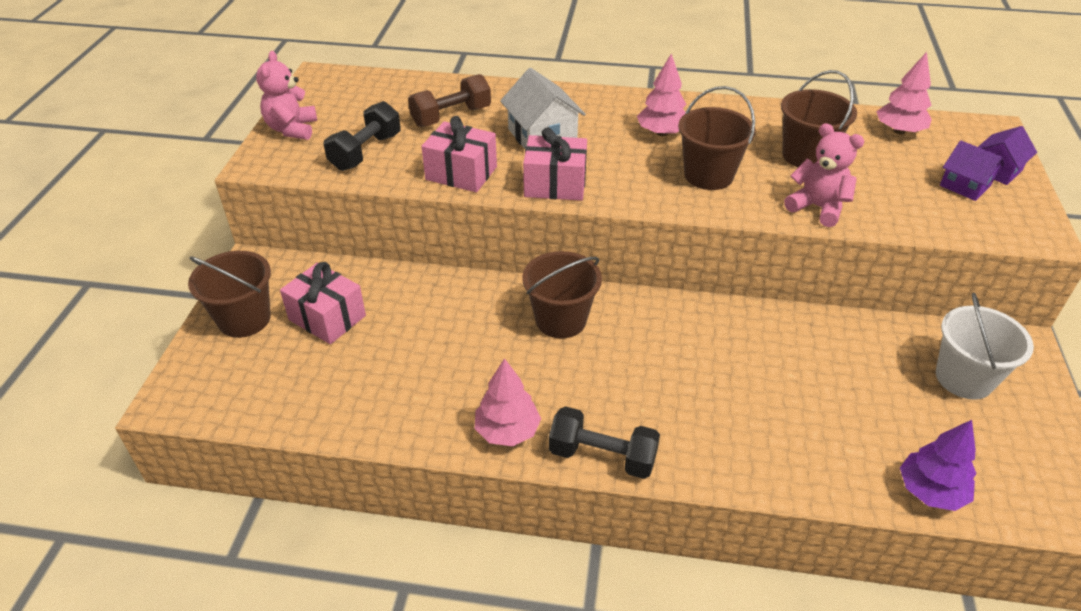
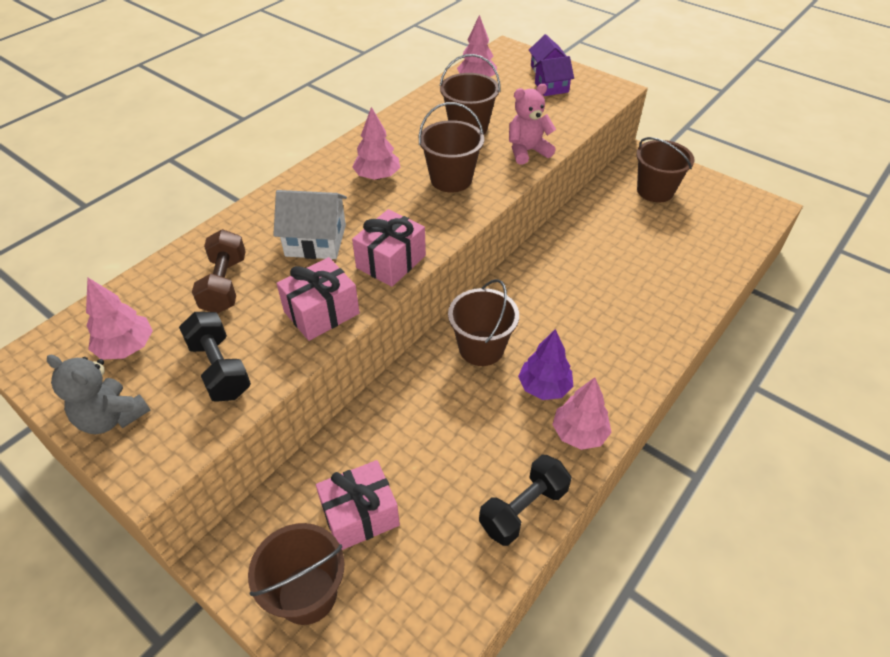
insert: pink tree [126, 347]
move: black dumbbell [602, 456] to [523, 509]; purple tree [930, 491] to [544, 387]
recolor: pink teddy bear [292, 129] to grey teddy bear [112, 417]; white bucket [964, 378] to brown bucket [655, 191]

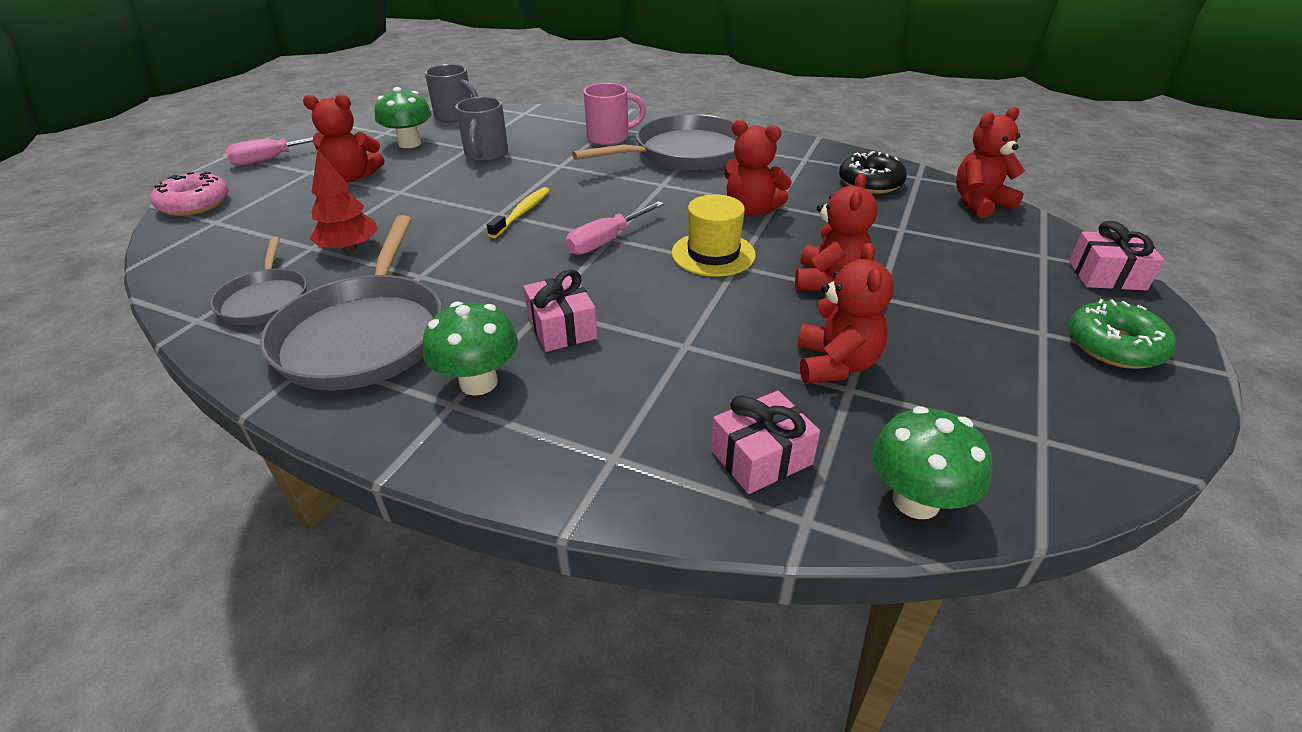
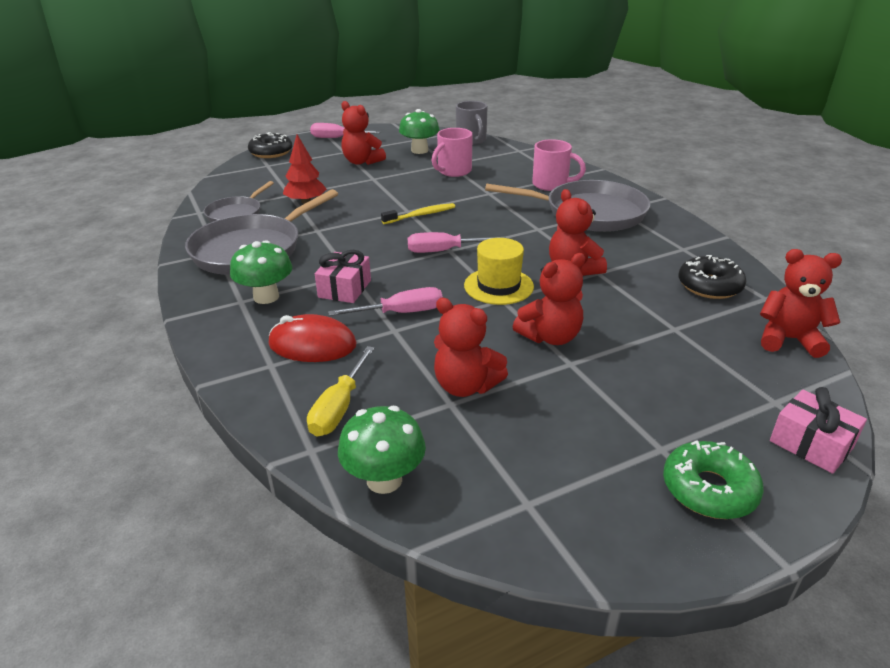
insert: red mouse [312, 345]; pink screwdriver [401, 313]
replace: pink gift [761, 457] to yellow screwdriver [339, 407]
recolor: pink donut [195, 204] to black donut [271, 152]; grey mug [486, 154] to pink mug [453, 171]
rotate: red teddy bear [835, 364] = [465, 386] 75 degrees clockwise

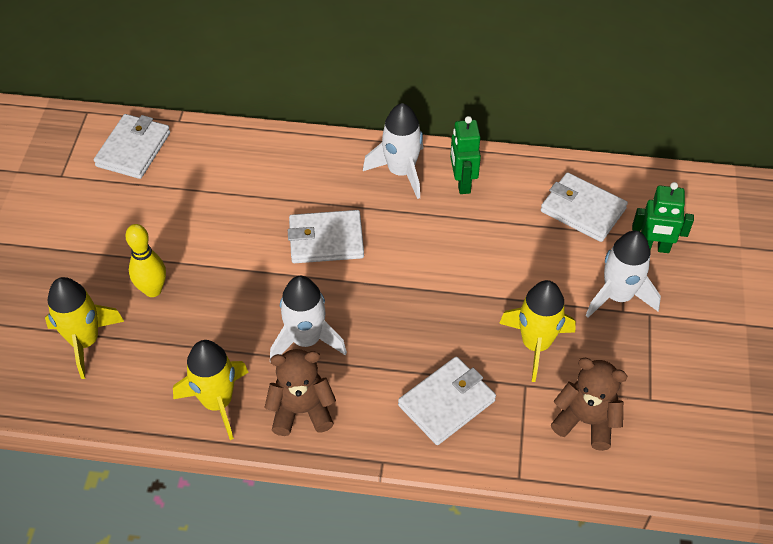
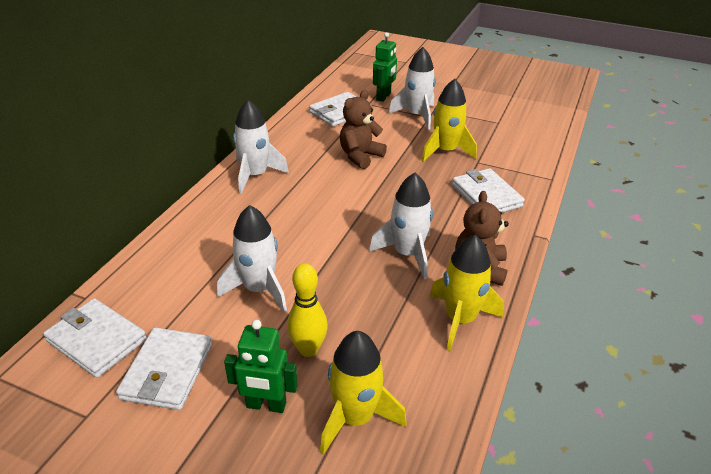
insert: white rocket [259, 289]
move: white wallet [326, 240] to [167, 371]; green robot [462, 183] to [266, 405]; brown teddy bear [586, 421] to [360, 156]

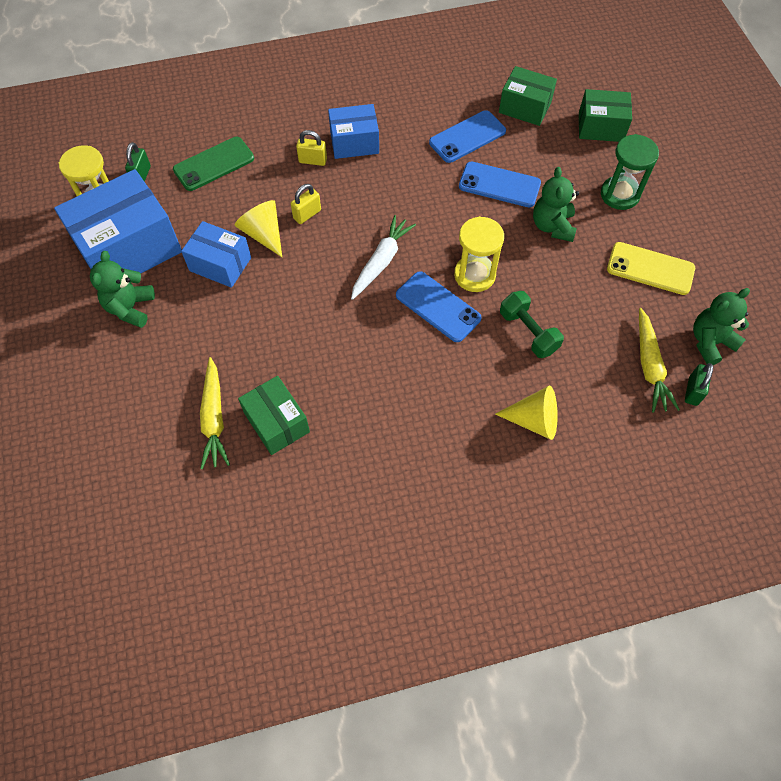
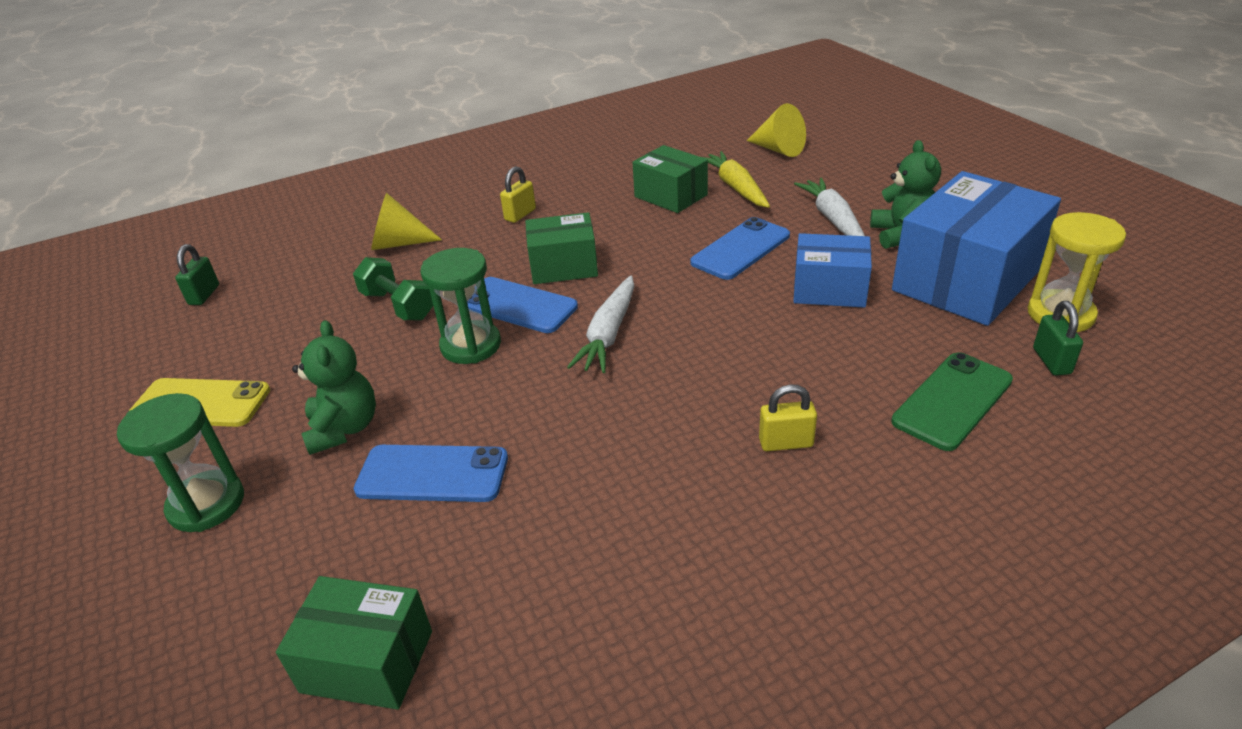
delete: blue box [354, 142]; yellow carrot [649, 366]; green teddy bear [710, 342]
insert: white carrot [833, 219]
move: yellow padlock [307, 214] to [520, 215]; green box [600, 127] to [563, 266]; blue phone [467, 137] to [740, 249]; yellow cone [263, 234] to [778, 149]
recolor: yellow hourglass [474, 275] to green hourglass [471, 345]

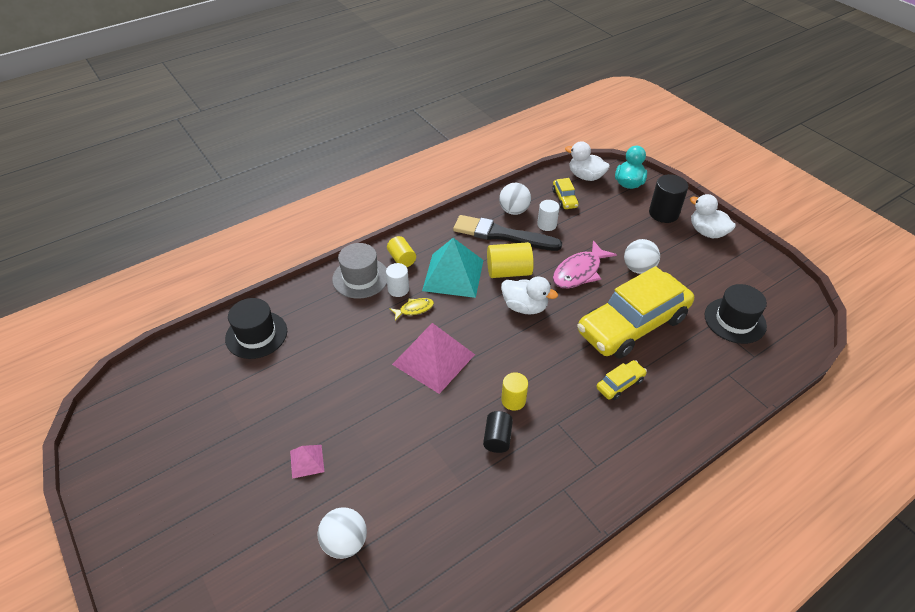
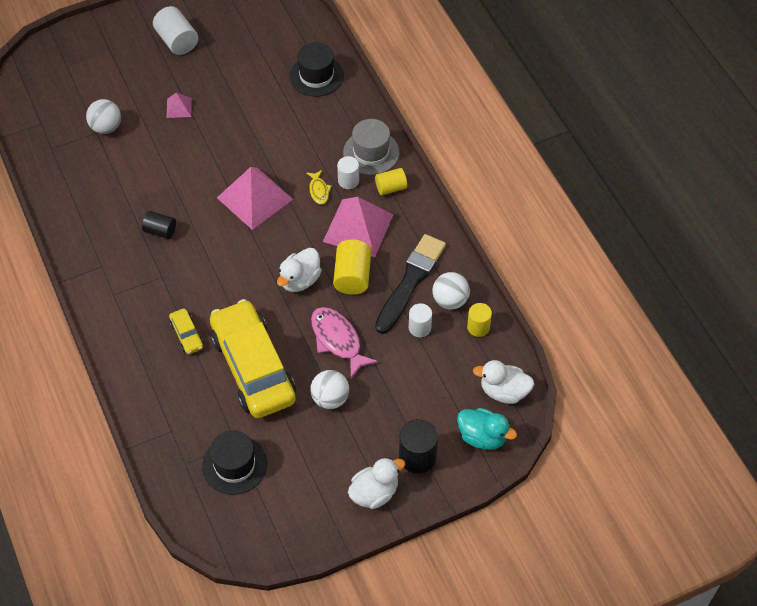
delete: yellow car [564, 199]
insert: white cylinder [177, 41]
move: yellow cylinder [513, 400] to [478, 327]
recolor: turquoise pyramid [453, 275] to pink pyramid [358, 227]
rotate: white duck [585, 176] = [504, 391] 120 degrees counterclockwise

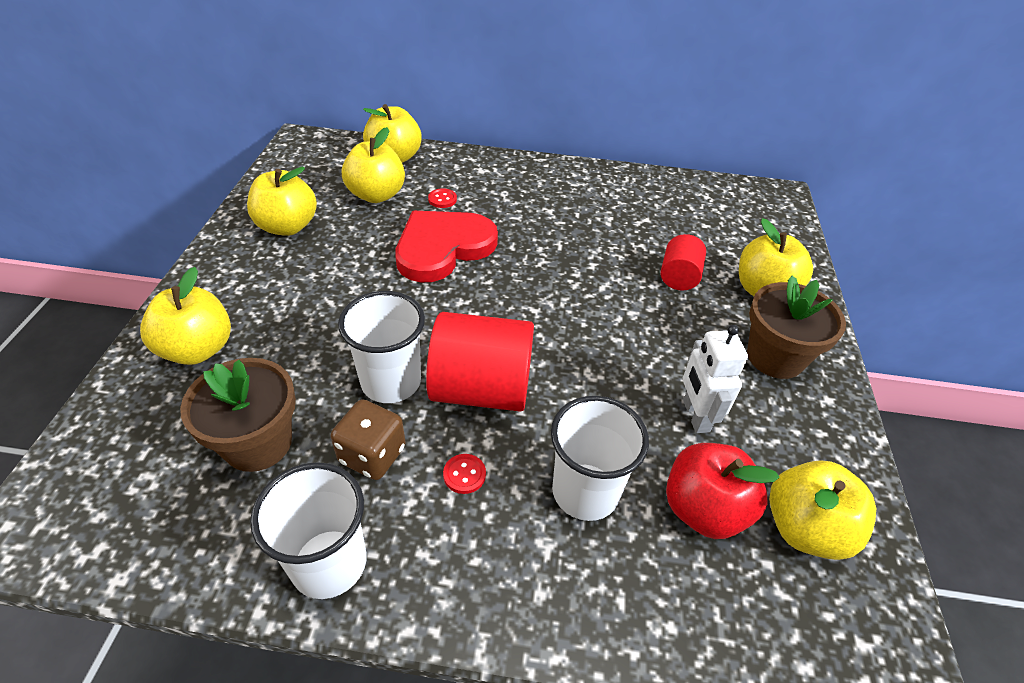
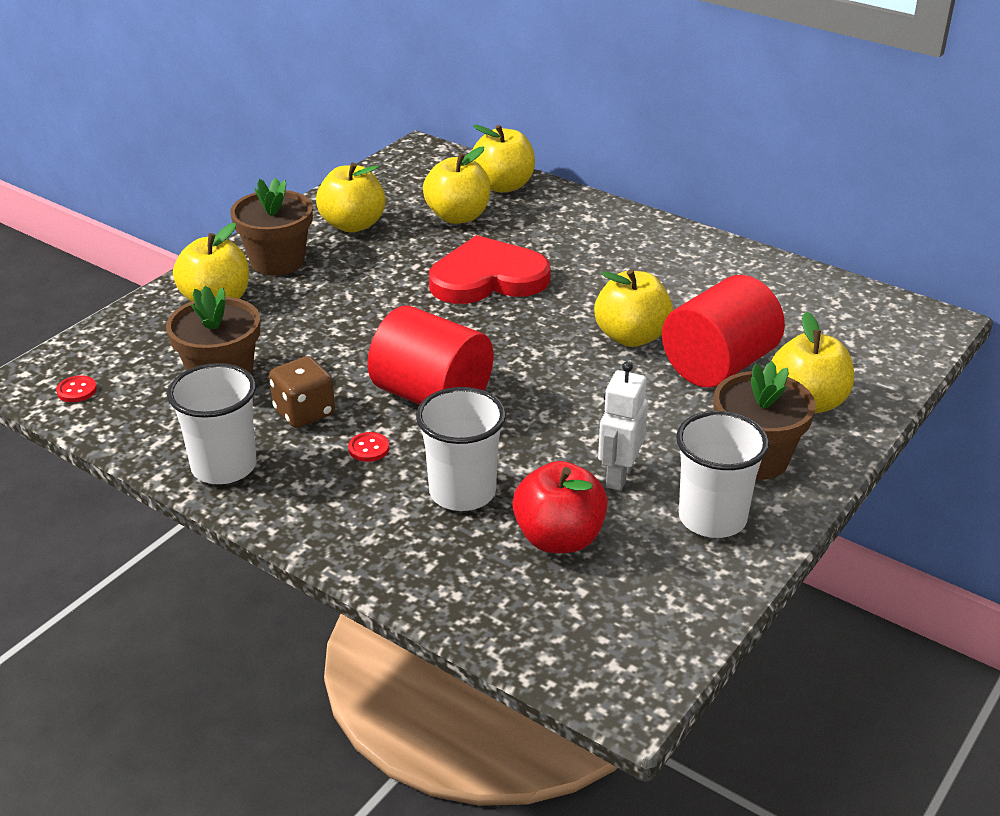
insert: brown flower pot [277, 261]
move: red button [442, 199] to [77, 390]; yellow apple [805, 528] to [631, 337]; white cup [391, 382] to [712, 518]
resize: red cylinder [678, 277] = [718, 365] x1.83

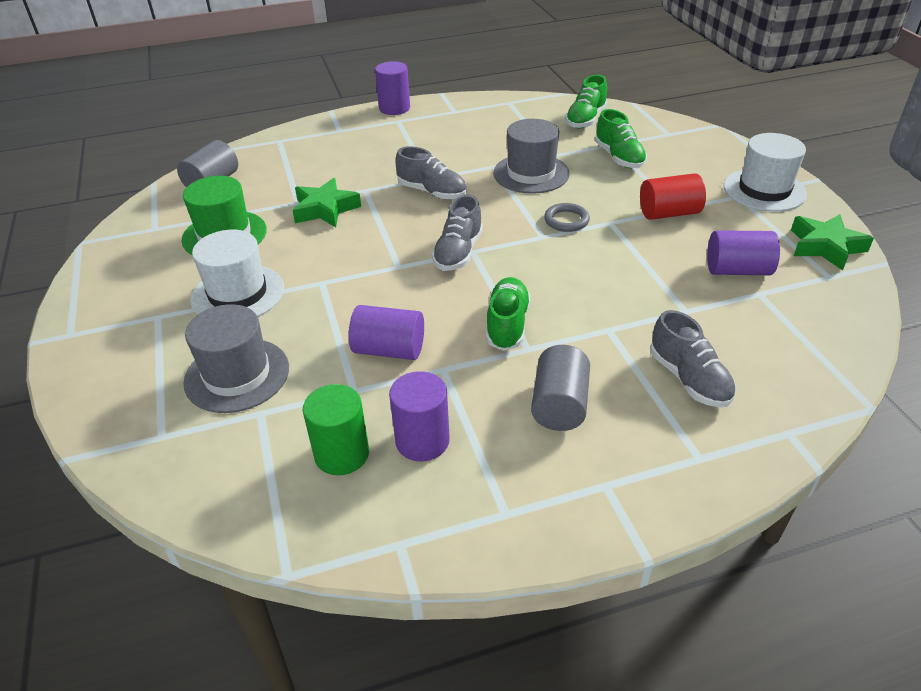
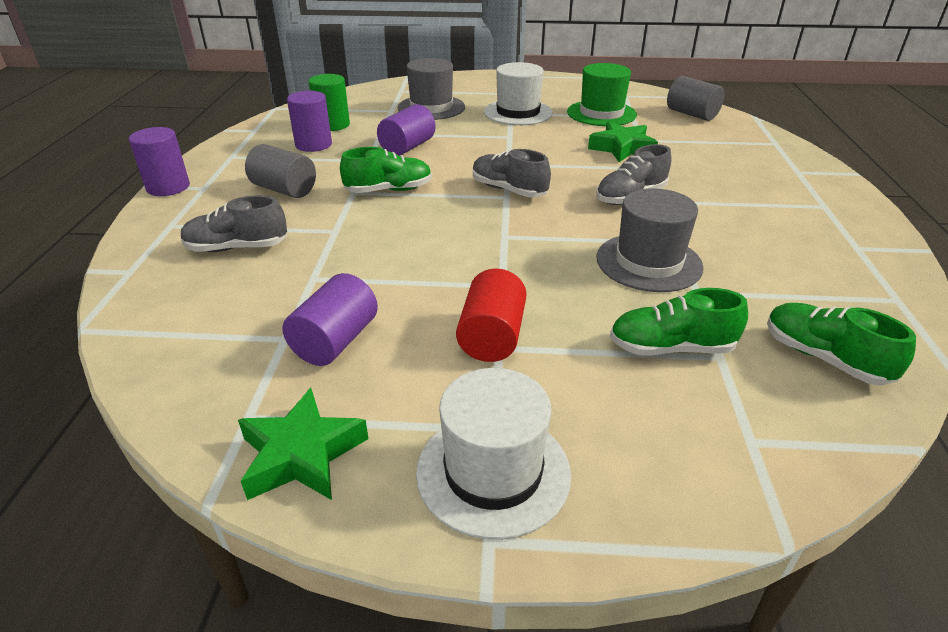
delete: grey ring [566, 220]
move: purple cylinder [394, 108] to [168, 187]
rotate: green shoe [507, 325] = [389, 190] 45 degrees counterclockwise

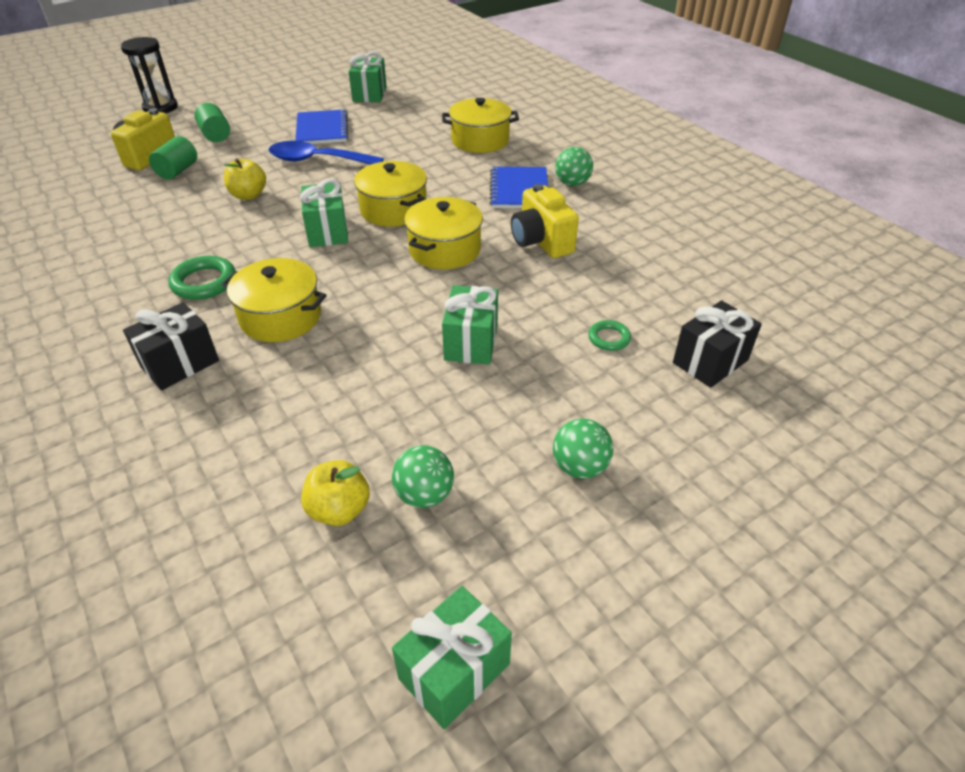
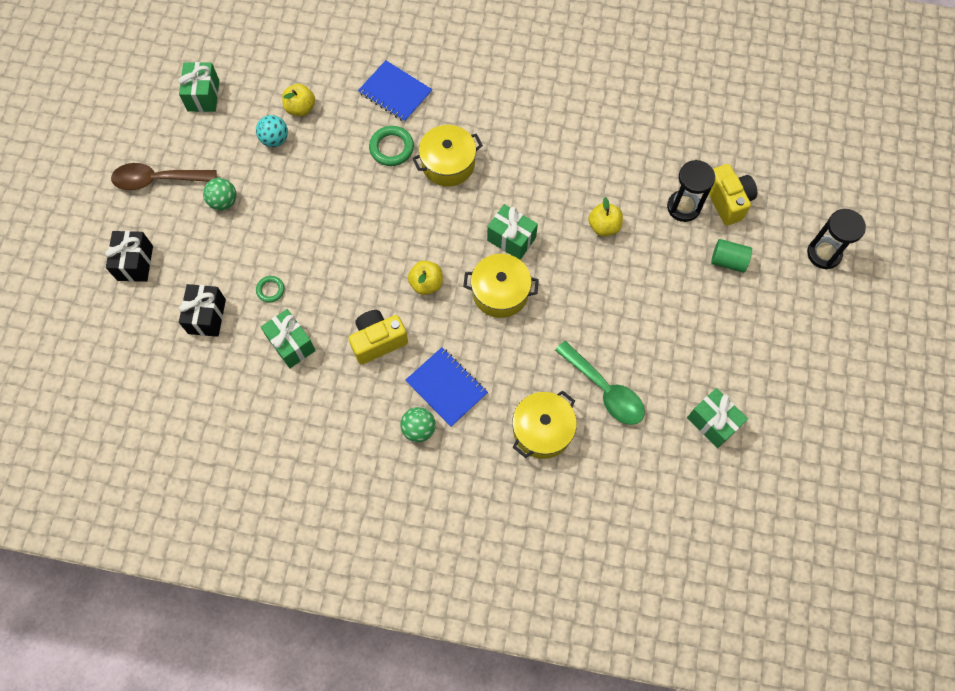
delete: blue spoon [318, 160]
insert: brown spoon [157, 180]; green spoon [605, 390]
move: black gift [180, 363] to [135, 263]; green gift [471, 342] to [291, 344]; blue notebook [322, 129] to [395, 92]; green ring [204, 282] to [391, 148]
replace: yellow pot [445, 249] to yellow apple [426, 283]; green cylinder [178, 171] to black hourglass [683, 207]
recolor: green ball [424, 494] to turquoise ball [275, 139]
rotate: yellow camera [541, 242] = [378, 341] 45 degrees counterclockwise

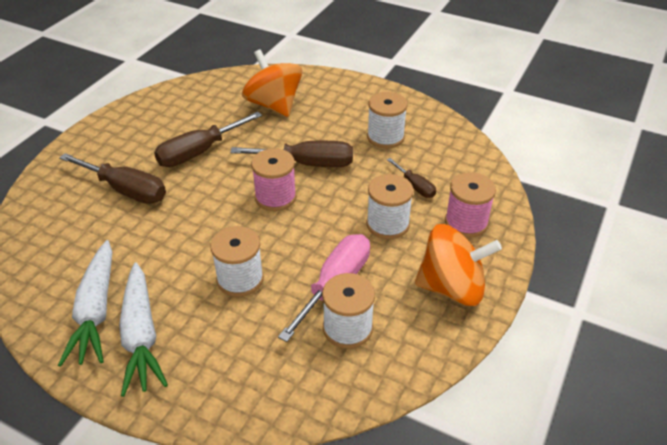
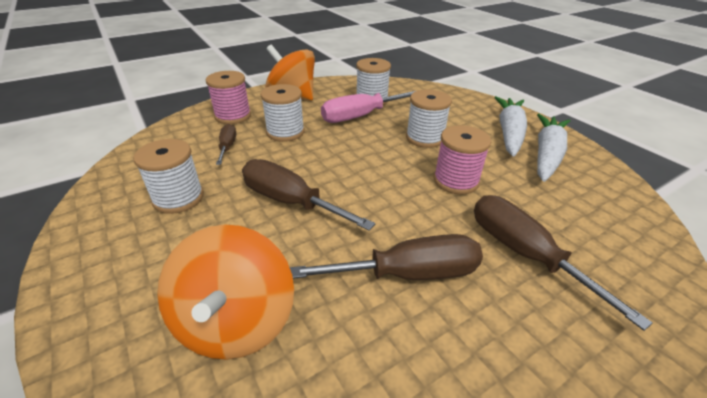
move: pink spool [275, 197] to [455, 181]

